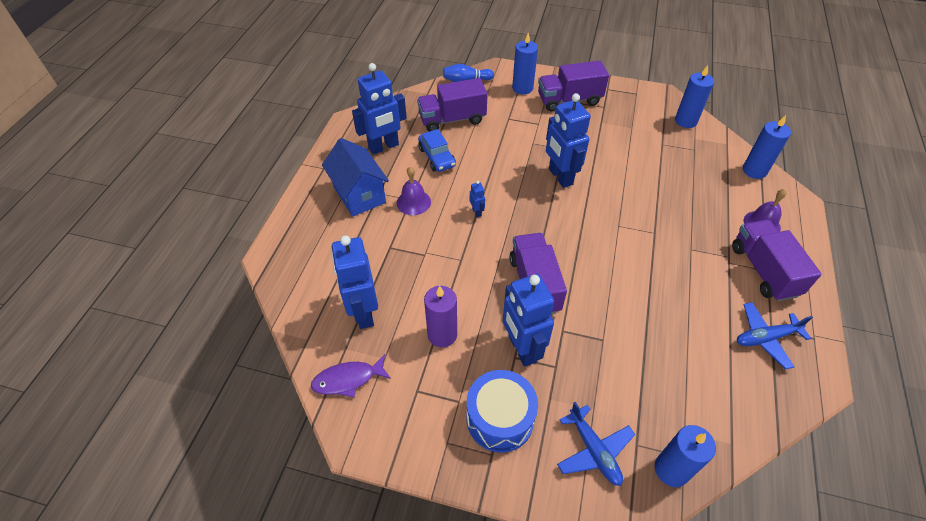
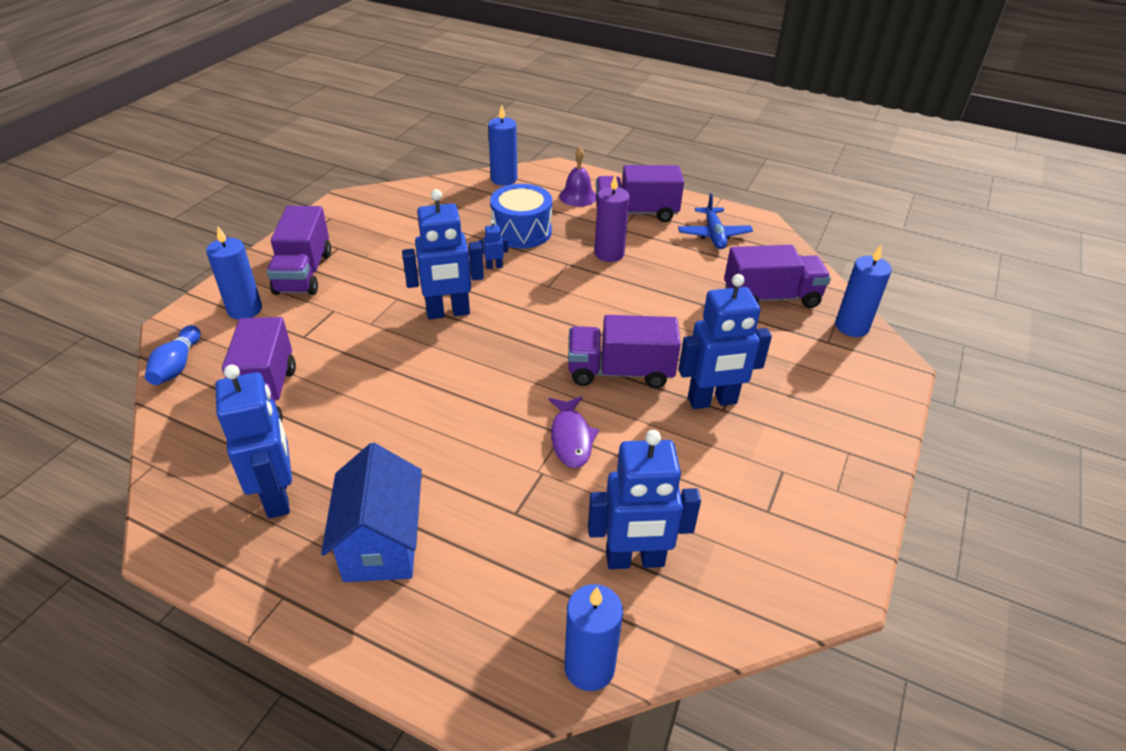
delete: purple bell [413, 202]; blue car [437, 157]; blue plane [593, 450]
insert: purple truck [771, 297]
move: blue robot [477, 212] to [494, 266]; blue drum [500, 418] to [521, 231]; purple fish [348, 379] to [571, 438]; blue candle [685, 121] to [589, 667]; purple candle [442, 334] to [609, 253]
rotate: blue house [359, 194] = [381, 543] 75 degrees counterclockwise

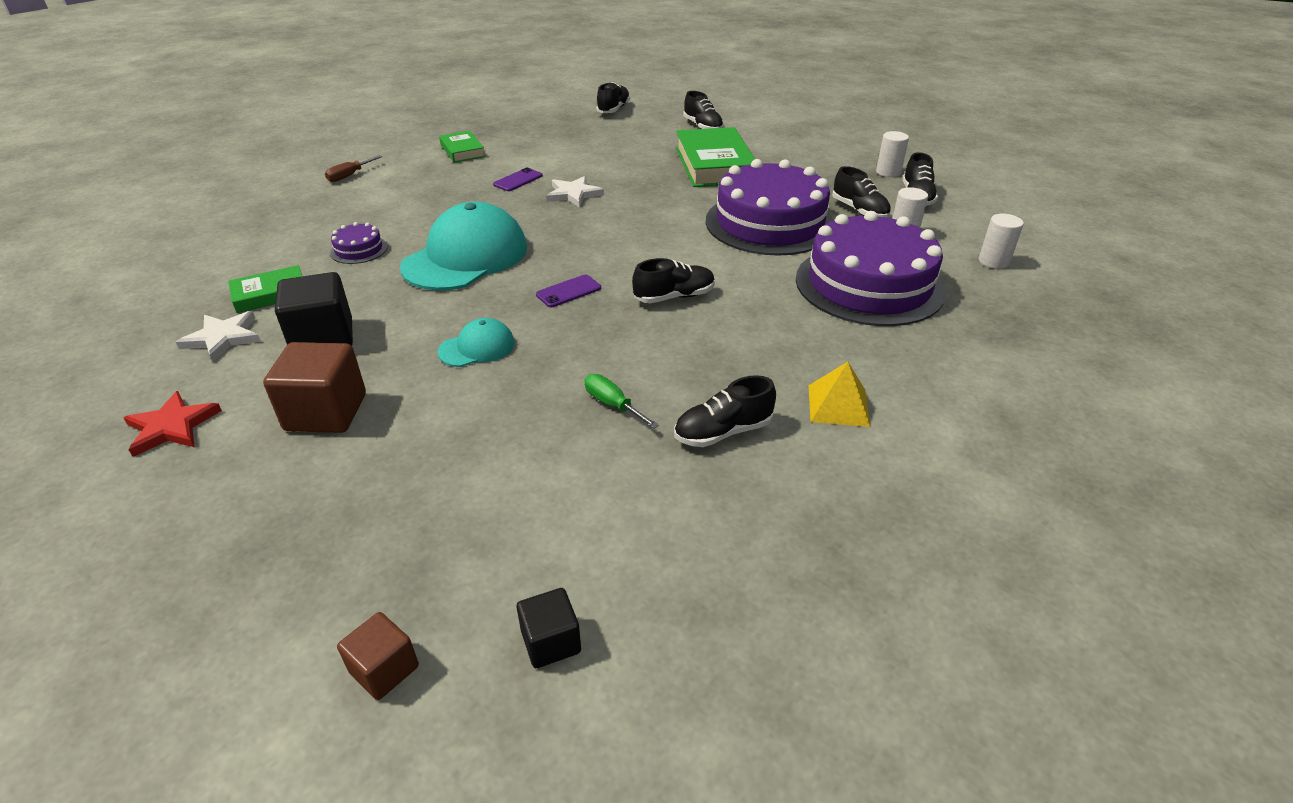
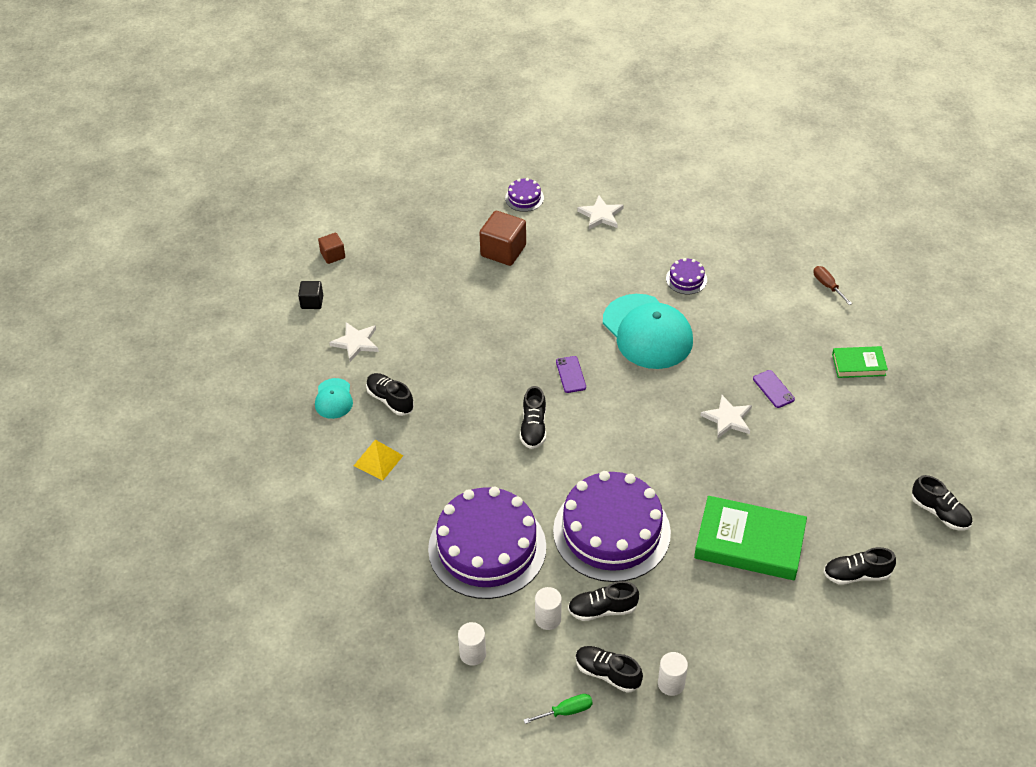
delete: green book [270, 294]; black cube [323, 338]
insert: white star [356, 342]
move: turquoise cap [477, 347] to [334, 399]; green screwdriver [612, 404] to [566, 711]
replace: red star [172, 426] to purple cake [524, 198]
rotate: black shoe [723, 432] = [390, 400] 45 degrees counterclockwise

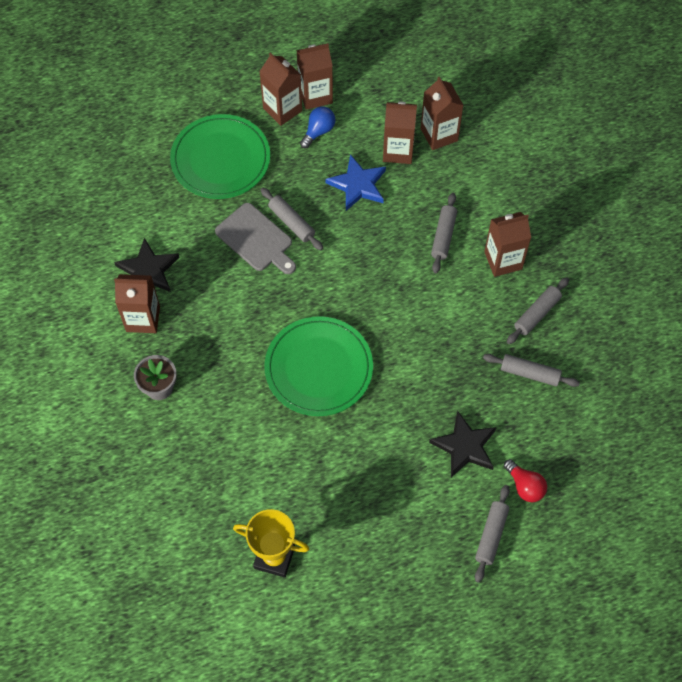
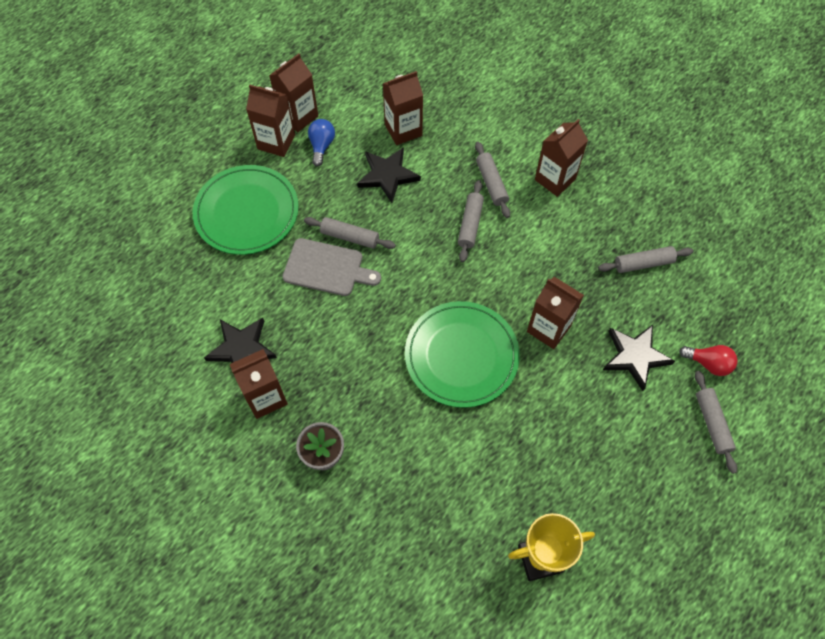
move: grey rolling pin [537, 314] to [470, 224]; brown carton [439, 135] to [548, 328]
recolor: blue star [358, 185] to black star [387, 175]

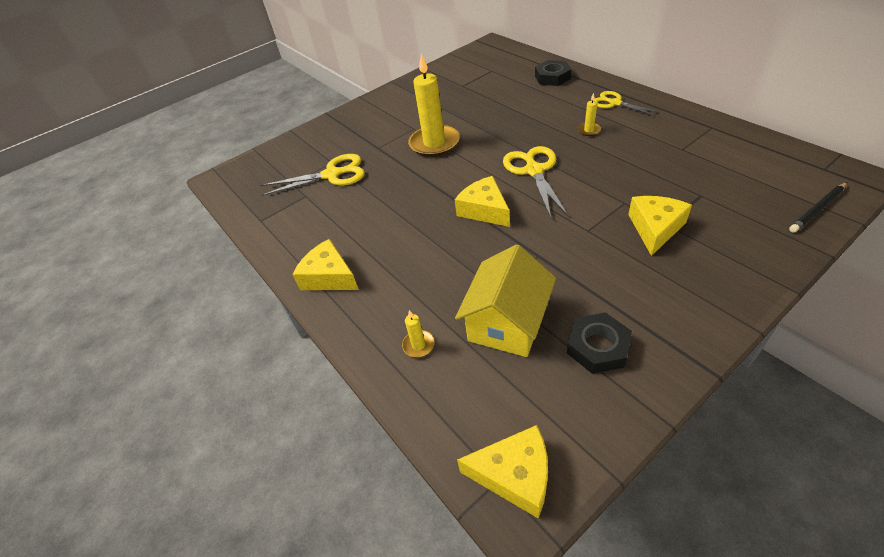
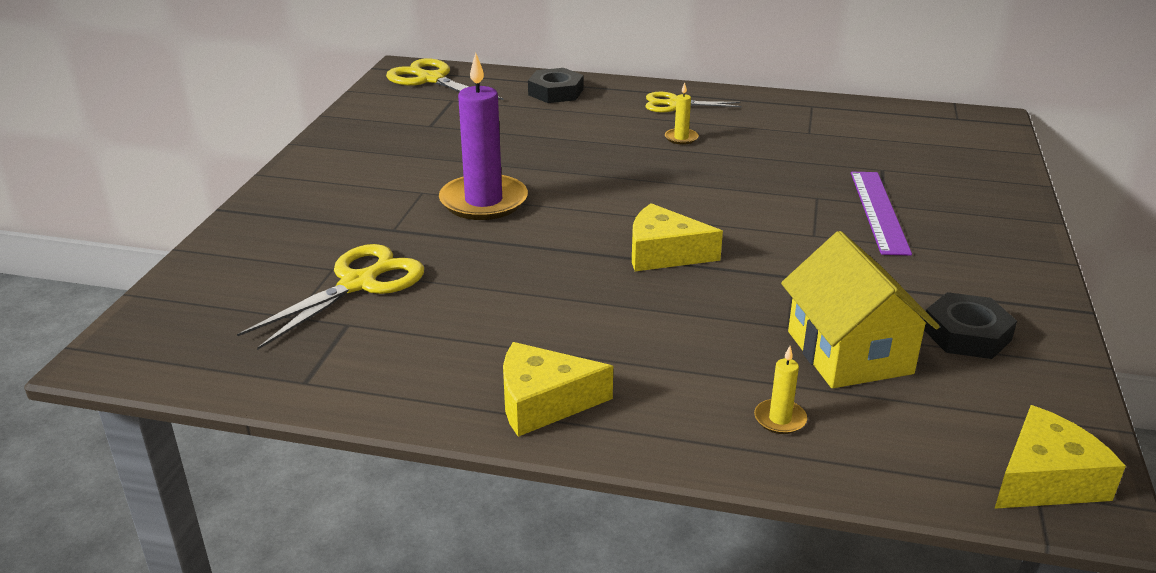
delete: black pencil [817, 209]
move: yellow scissors [534, 170] to [431, 79]
replace: yellow cheese [655, 228] to purple ruler [879, 211]
recolor: yellow candle [434, 143] to purple candle [483, 201]

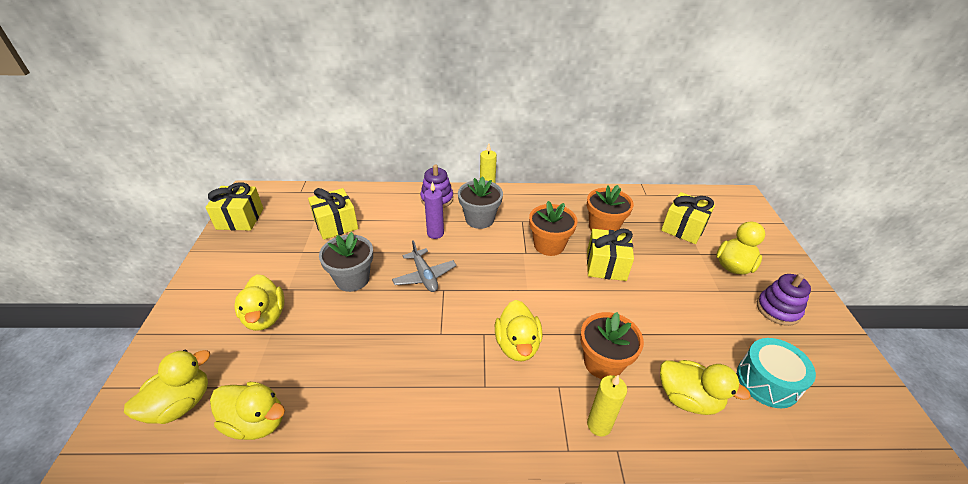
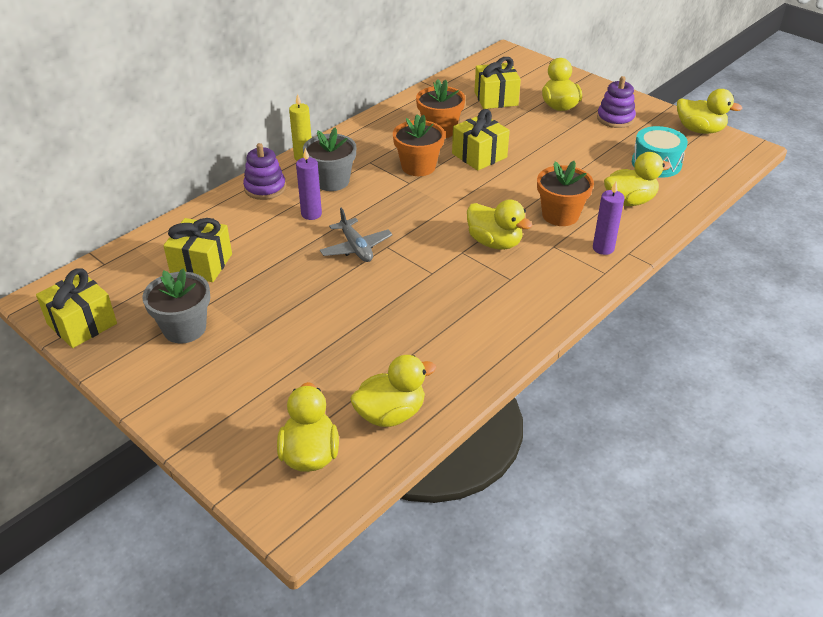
move: grey flower pot [352, 279] to [184, 328]; yellow duck [265, 317] to [699, 130]
recolor: yellow candle [599, 425] to purple candle [603, 248]
rotate: grey plane [424, 276] = [356, 248] 45 degrees clockwise

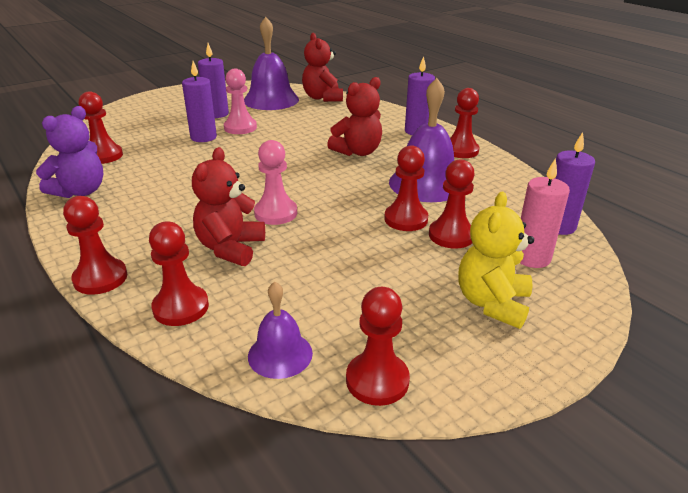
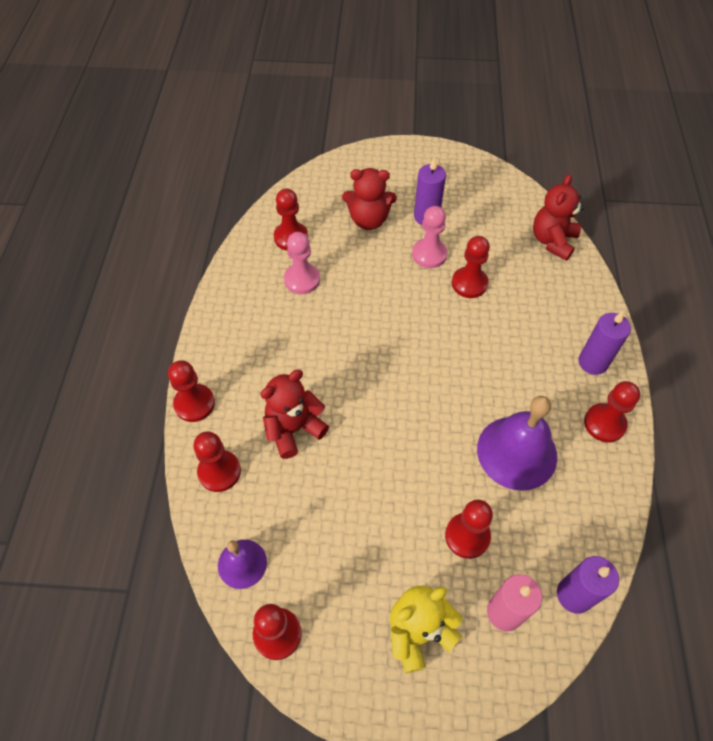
delete: purple teddy bear [80, 191]; purple candle [203, 137]; purple bell [271, 100]
move: pink pawn [276, 213] to [302, 280]; red teddy bear [357, 152] to [368, 220]; red pawn [406, 219] to [469, 283]

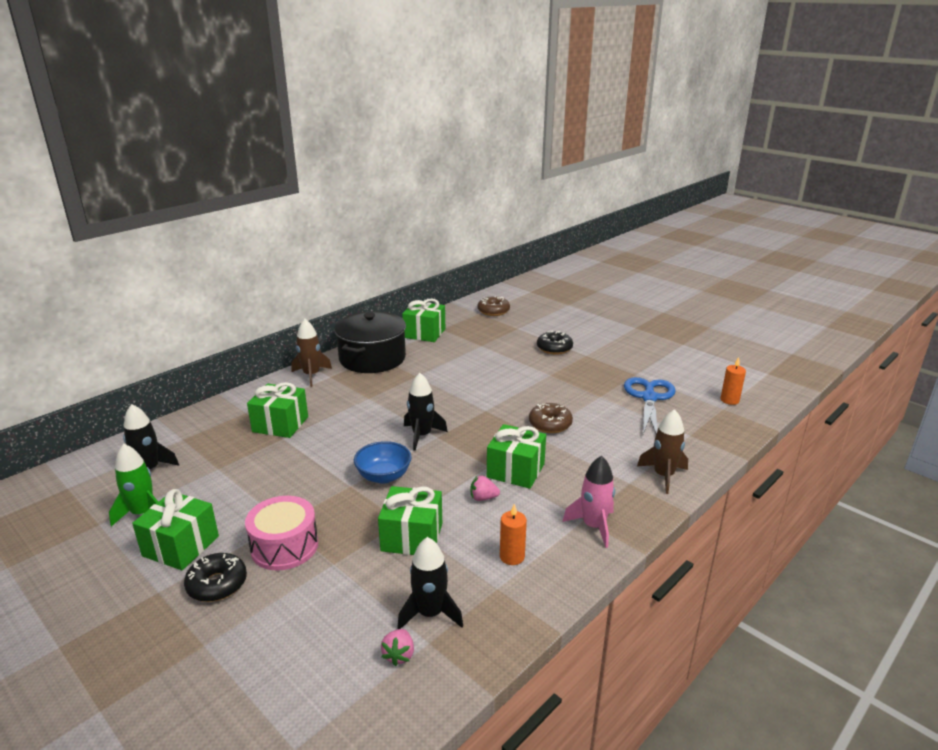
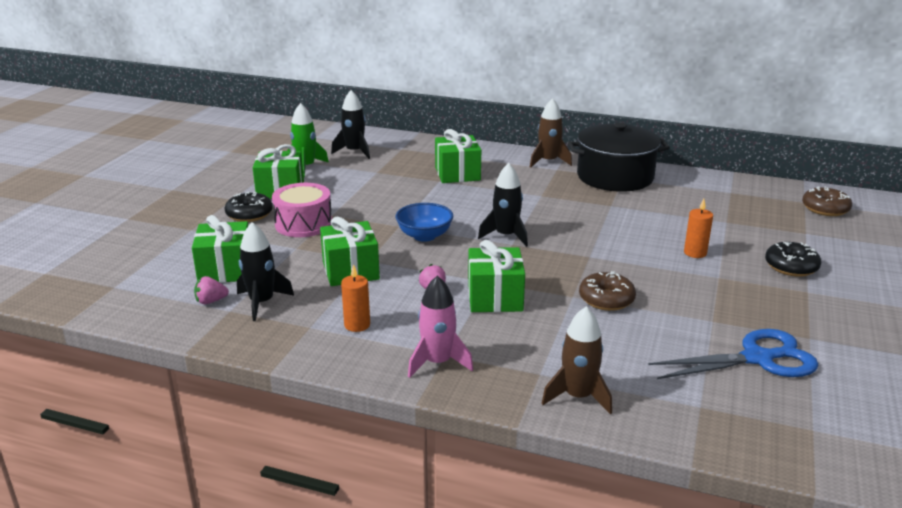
move: green gift [424, 333] to [225, 269]; orange candle [729, 400] to [695, 253]

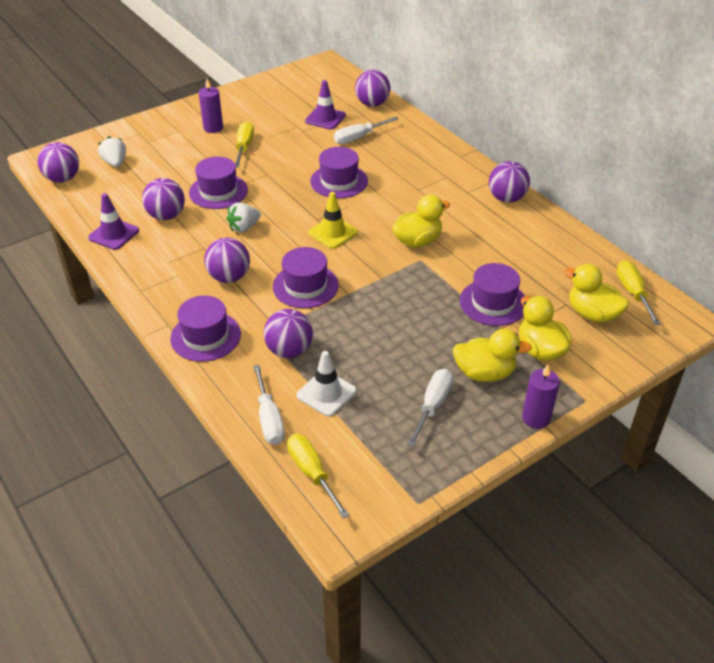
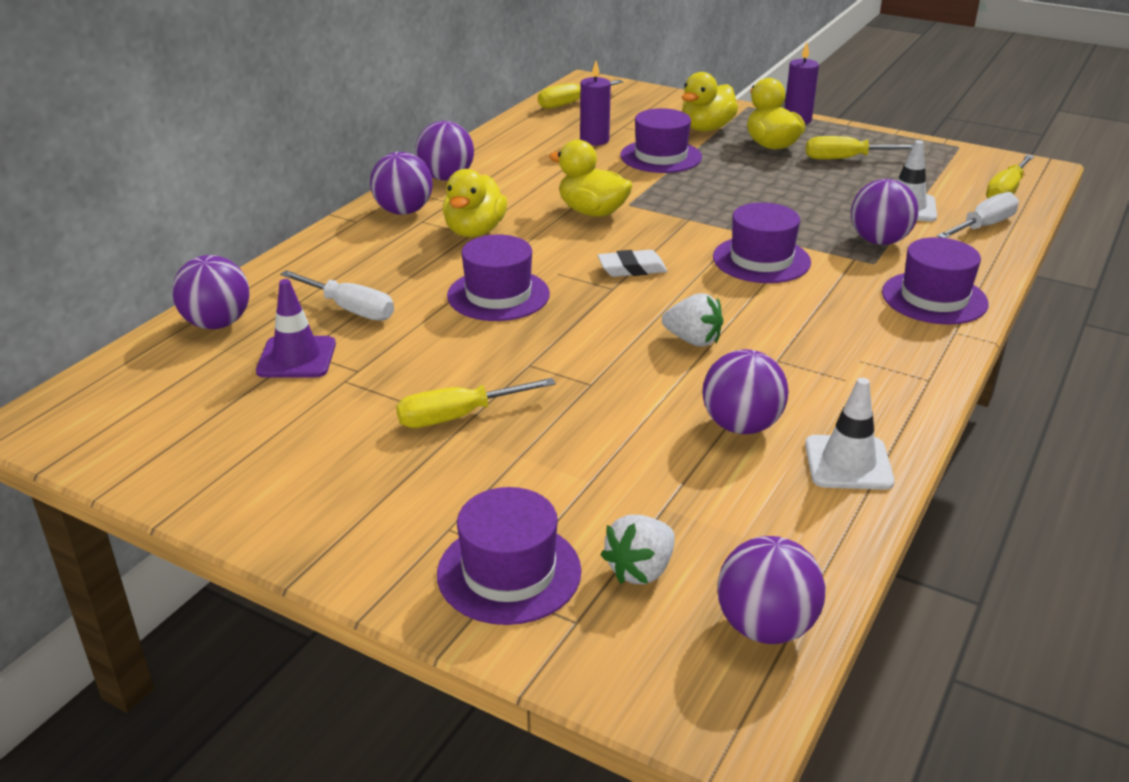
move: purple ball [229, 277] to [404, 211]; purple hat [218, 191] to [509, 572]; yellow duck [592, 314] to [474, 231]; purple candle [213, 128] to [594, 140]
replace: yellow traffic cone [333, 232] to white eraser [632, 269]
recolor: purple traffic cone [114, 234] to white traffic cone [848, 463]; white screwdriver [432, 406] to yellow screwdriver [846, 159]

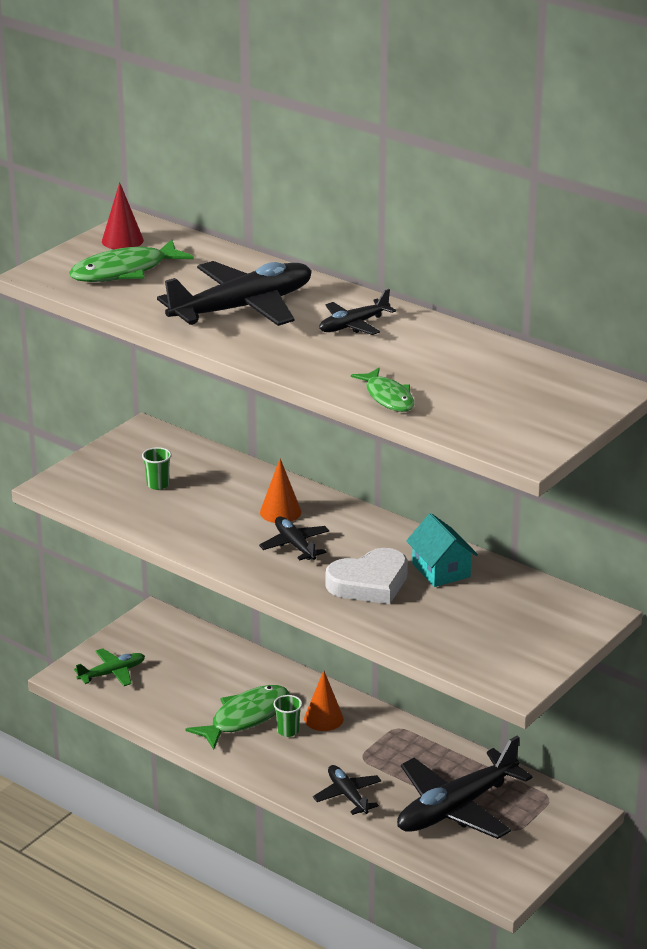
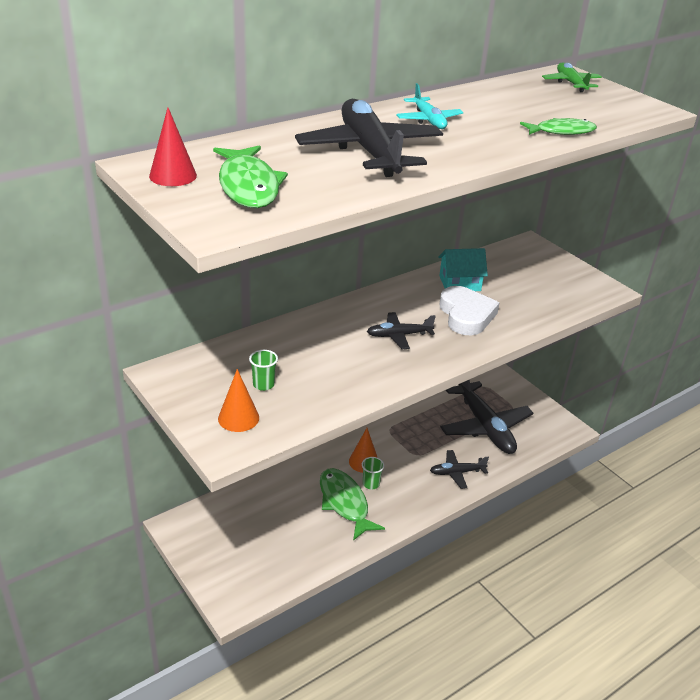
move: orange cone [280, 512] to [238, 418]; green plane [112, 673] to [571, 83]
recolor: black plane [353, 325] to turquoise plane [428, 120]

